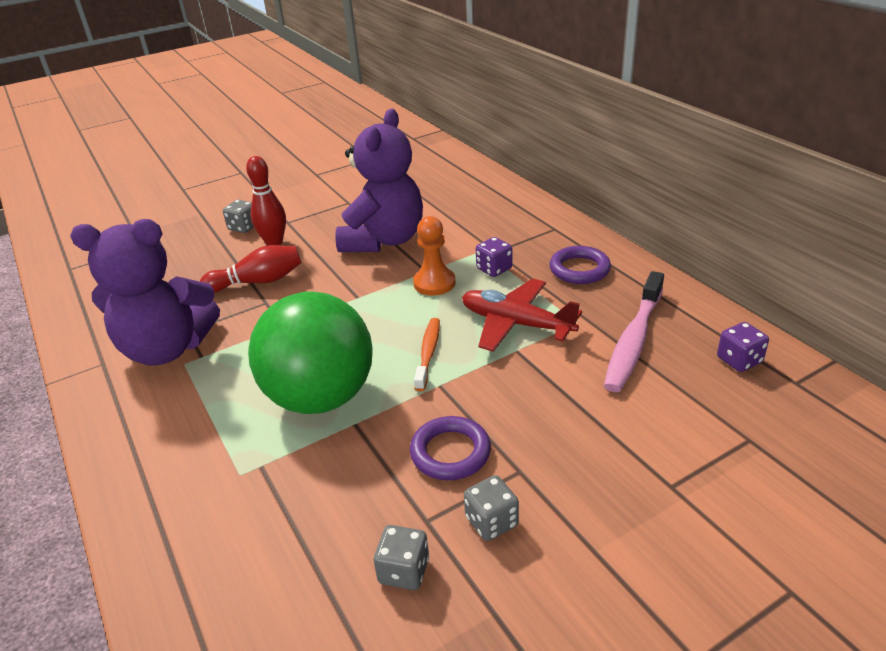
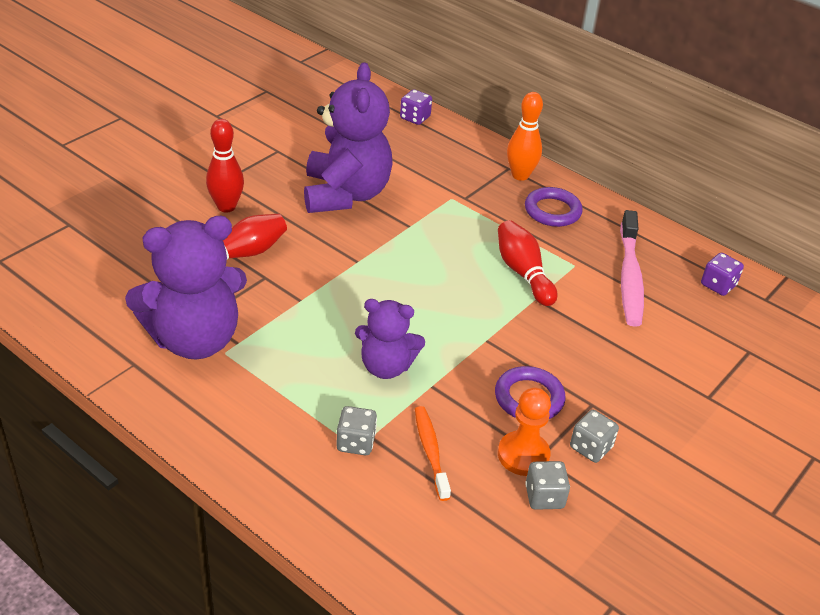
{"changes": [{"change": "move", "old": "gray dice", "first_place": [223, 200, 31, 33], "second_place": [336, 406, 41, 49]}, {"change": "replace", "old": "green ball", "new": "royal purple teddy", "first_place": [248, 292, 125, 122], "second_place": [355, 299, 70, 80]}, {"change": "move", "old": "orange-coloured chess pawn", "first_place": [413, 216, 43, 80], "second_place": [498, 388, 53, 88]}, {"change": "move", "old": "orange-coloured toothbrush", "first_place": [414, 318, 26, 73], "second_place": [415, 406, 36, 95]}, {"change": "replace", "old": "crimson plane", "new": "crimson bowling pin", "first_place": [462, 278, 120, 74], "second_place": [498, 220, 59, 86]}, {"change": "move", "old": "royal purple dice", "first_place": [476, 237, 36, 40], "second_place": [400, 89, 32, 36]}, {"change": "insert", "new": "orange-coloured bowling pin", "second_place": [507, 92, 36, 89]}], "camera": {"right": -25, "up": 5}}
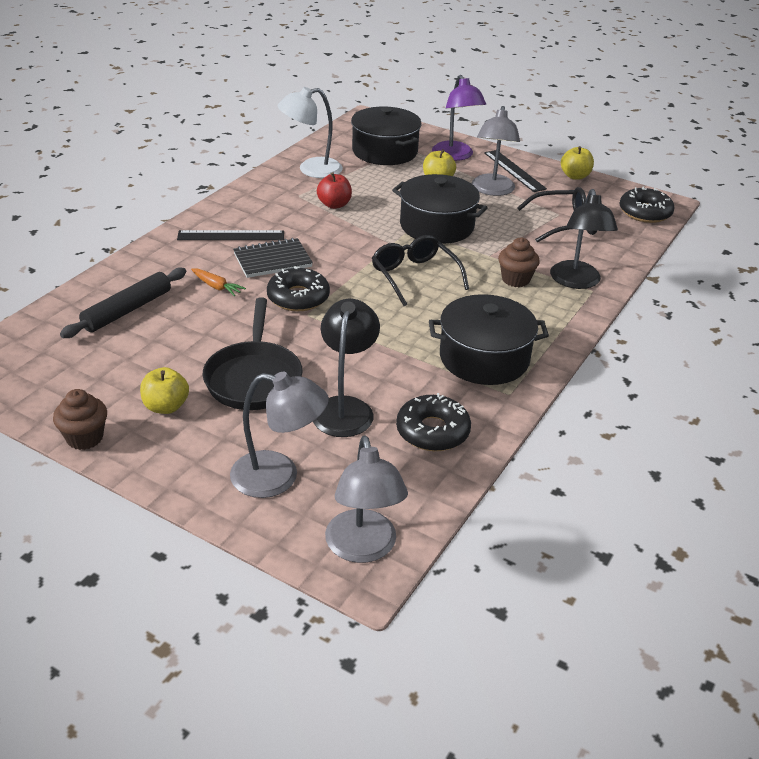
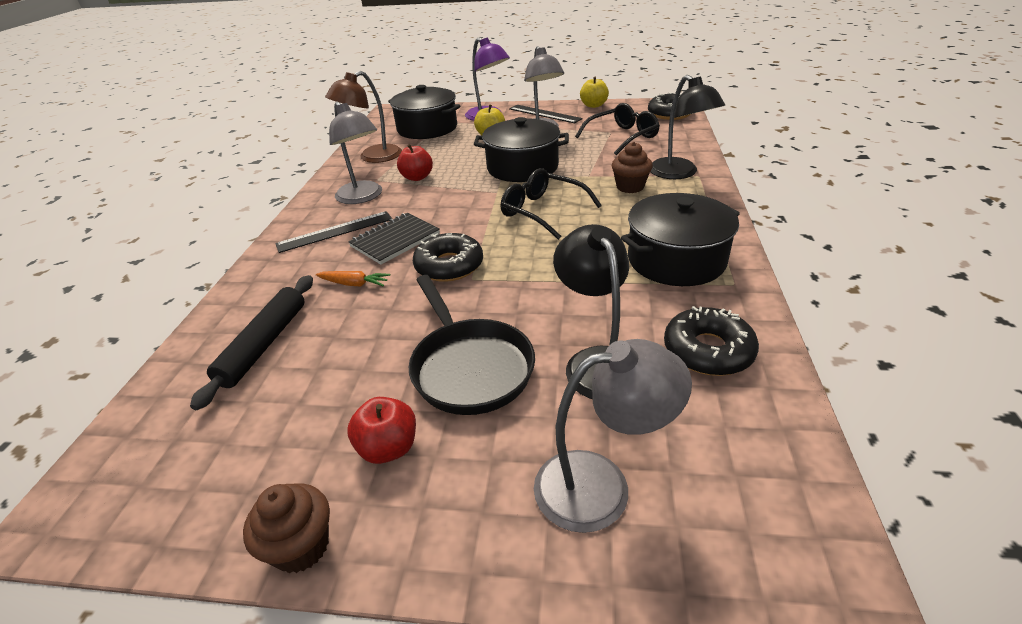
{"changes": [{"change": "recolor", "old": "golden toy apple", "new": "crimson toy apple", "first_place": [140, 367, 49, 47], "second_place": [347, 397, 69, 67]}, {"change": "recolor", "old": "snow-white desk lamp", "new": "dark brown desk lamp", "first_place": [278, 87, 65, 91], "second_place": [325, 71, 77, 92]}, {"change": "move", "old": "gray desk lamp", "first_place": [325, 435, 83, 128], "second_place": [329, 102, 53, 102]}], "camera": {"right": -20, "up": 0}}
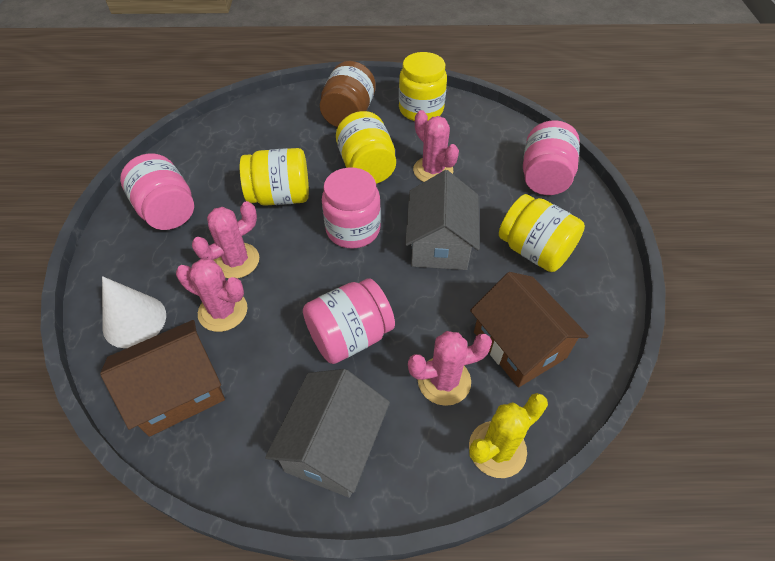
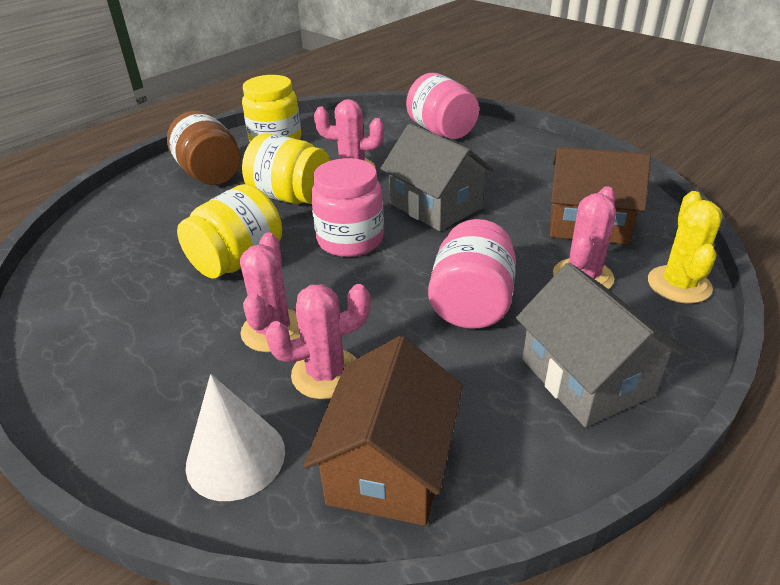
{"changes": [{"change": "delete", "old": "rose-pink preserve jar", "first_place": [120, 153, 74, 77]}, {"change": "delete", "old": "golden preserve jar", "first_place": [499, 194, 86, 78]}], "camera": {"right": -45, "up": -15}}
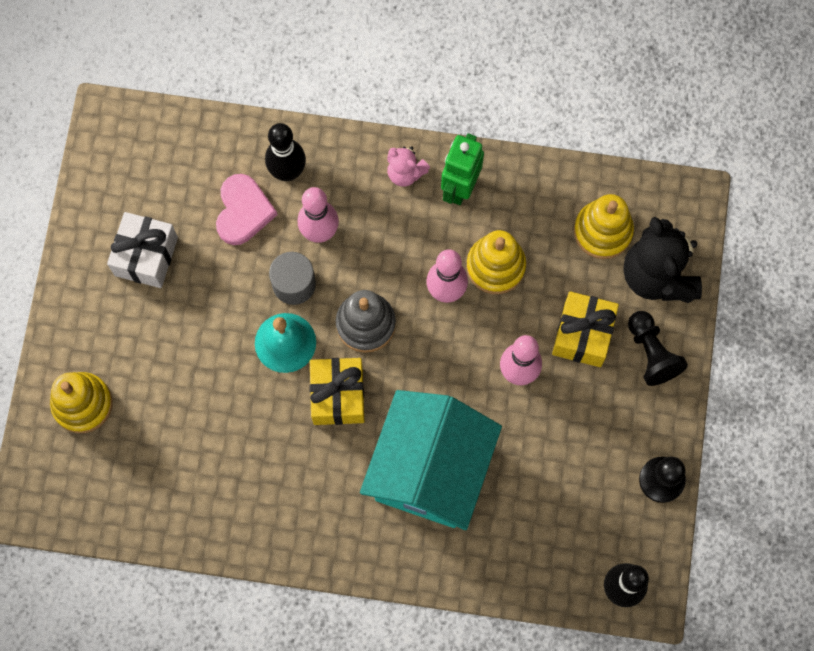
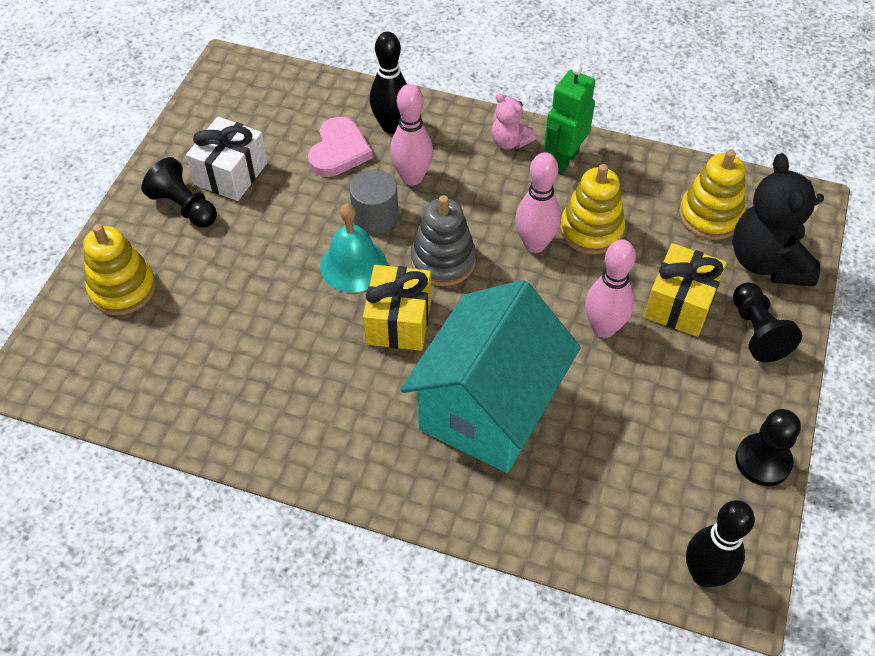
{"changes": [{"change": "insert", "new": "black chess pawn", "second_place": [141, 157, 76, 71]}], "camera": {"right": 10, "up": -20}}
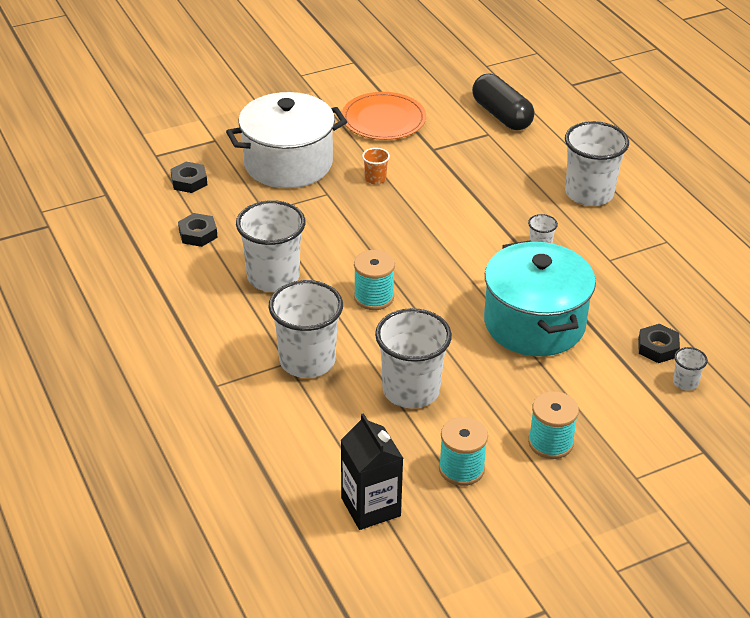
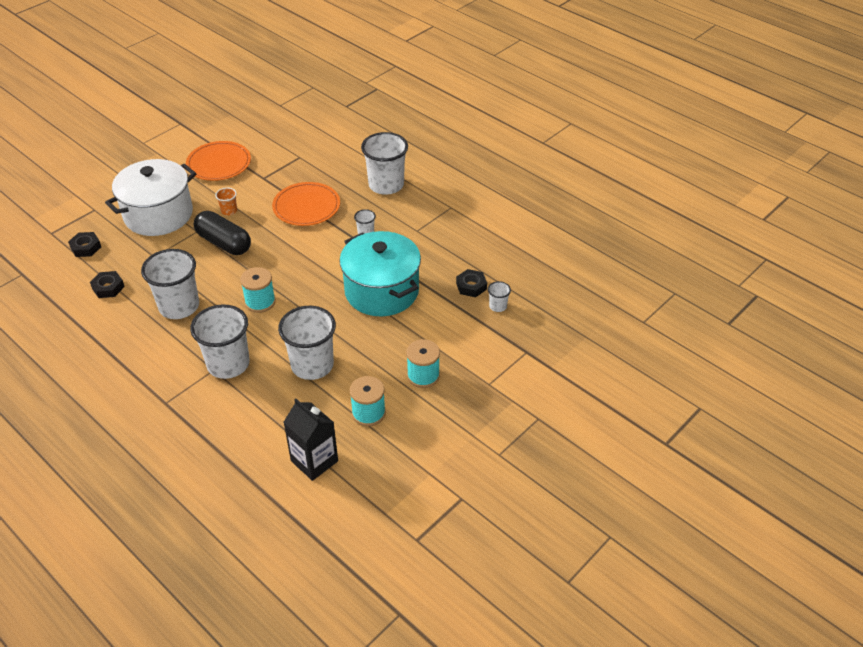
{"changes": [{"change": "move", "old": "black capsule", "first_place": [472, 74, 63, 56], "second_place": [194, 211, 57, 44]}, {"change": "insert", "new": "orange-coloured plate", "second_place": [272, 182, 68, 44]}], "camera": {"right": -20, "up": 5}}
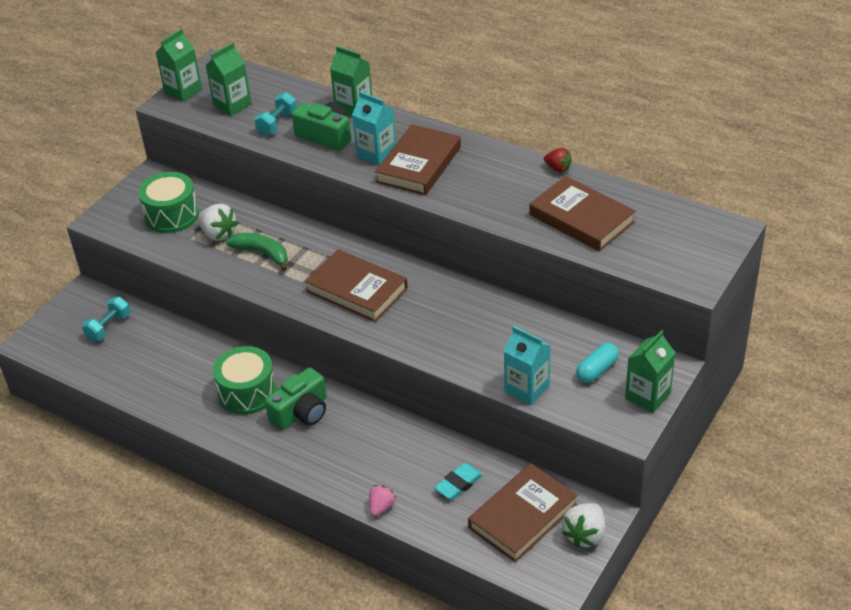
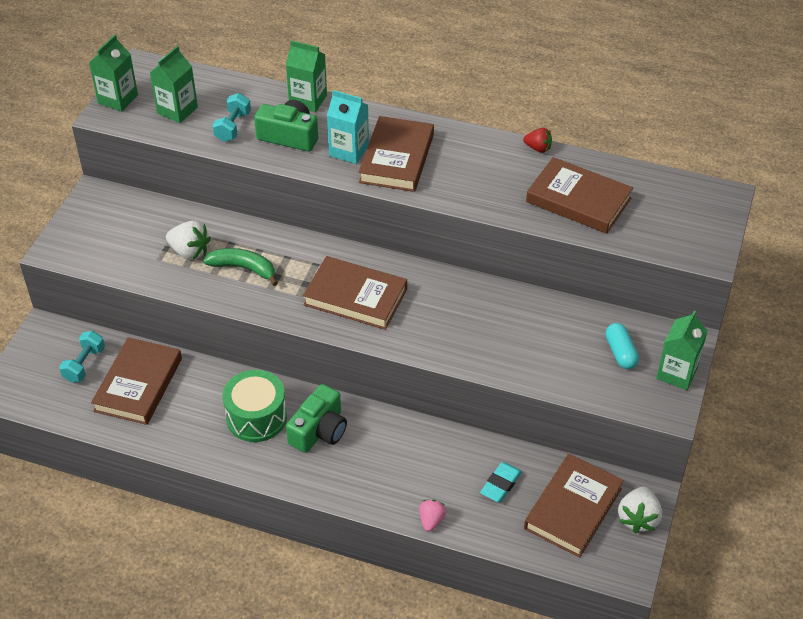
{"changes": [{"change": "delete", "old": "green snare drum", "first_place": [138, 172, 61, 61]}, {"change": "delete", "old": "aqua juice carton", "first_place": [504, 326, 46, 79]}, {"change": "rotate", "old": "aqua capsule", "first_place": [576, 343, 43, 40], "second_place": [605, 323, 34, 46], "degrees": -45}, {"change": "insert", "new": "dark brown hardback", "second_place": [91, 337, 91, 88]}], "camera": {"right": -15, "up": 5}}
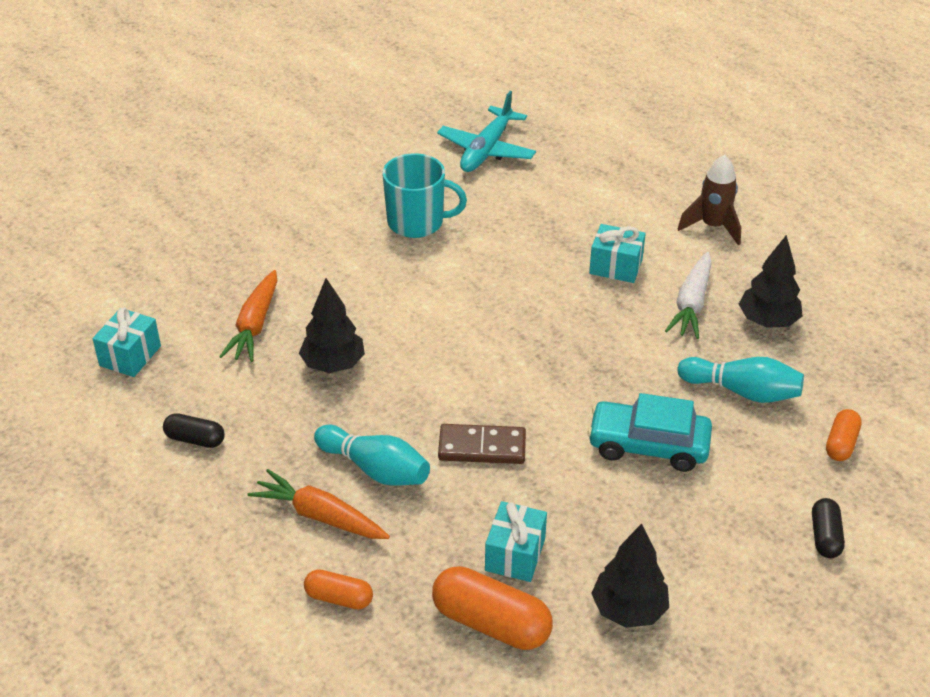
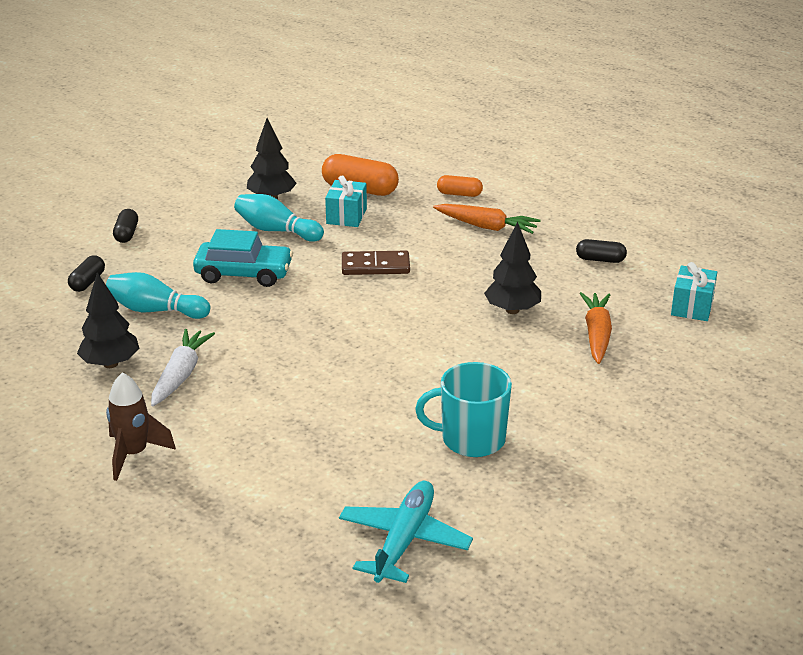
{"changes": [{"change": "move", "old": "aqua bowling pin", "first_place": [314, 425, 116, 61], "second_place": [234, 194, 90, 48]}, {"change": "delete", "old": "aqua present", "first_place": [589, 224, 57, 59]}, {"change": "recolor", "old": "orange-coloured capsule", "new": "black capsule", "first_place": [826, 409, 36, 52], "second_place": [68, 255, 37, 37]}], "camera": {"right": 175, "up": -10}}
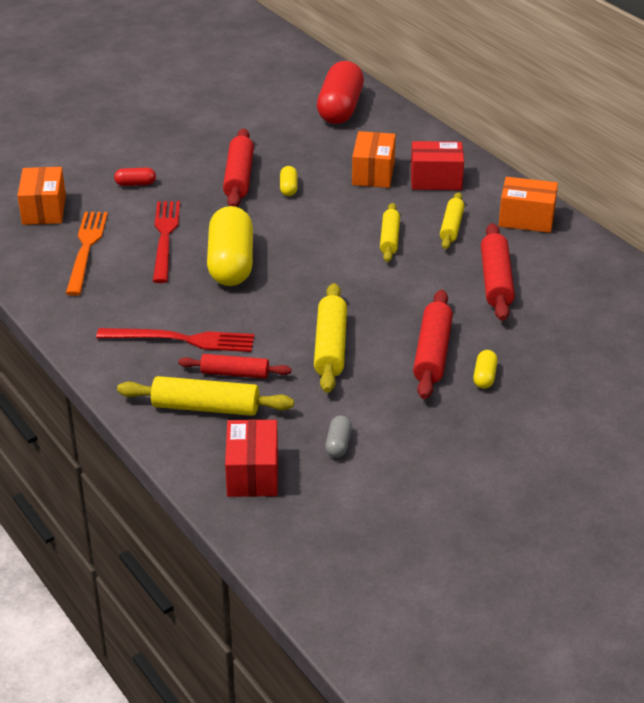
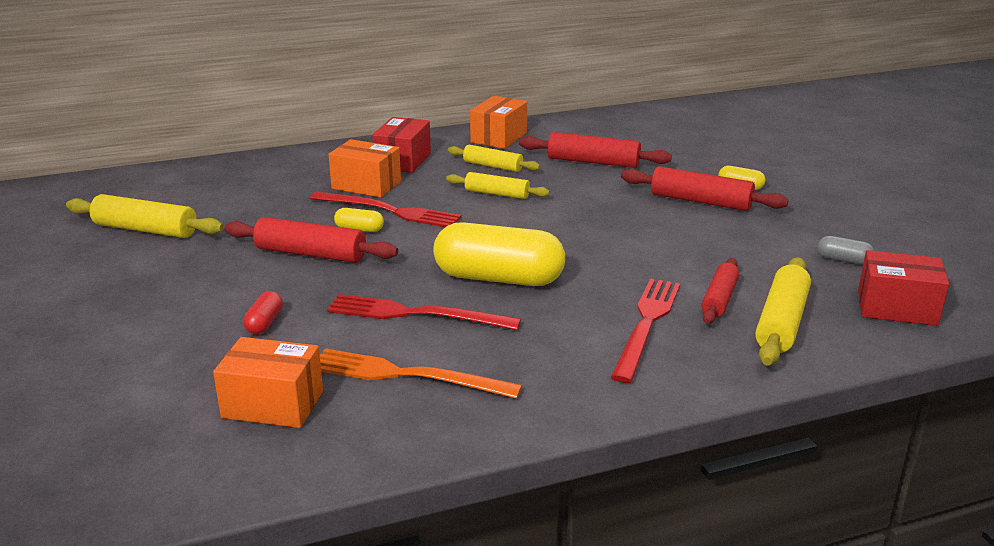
{"changes": [{"change": "move", "old": "golden dough roller", "first_place": [314, 283, 33, 110], "second_place": [66, 194, 158, 44]}, {"change": "delete", "old": "crimson capsule", "first_place": [317, 61, 47, 63]}, {"change": "insert", "new": "crimson dinner fork", "second_place": [310, 192, 152, 35]}], "camera": {"right": -75, "up": -10}}
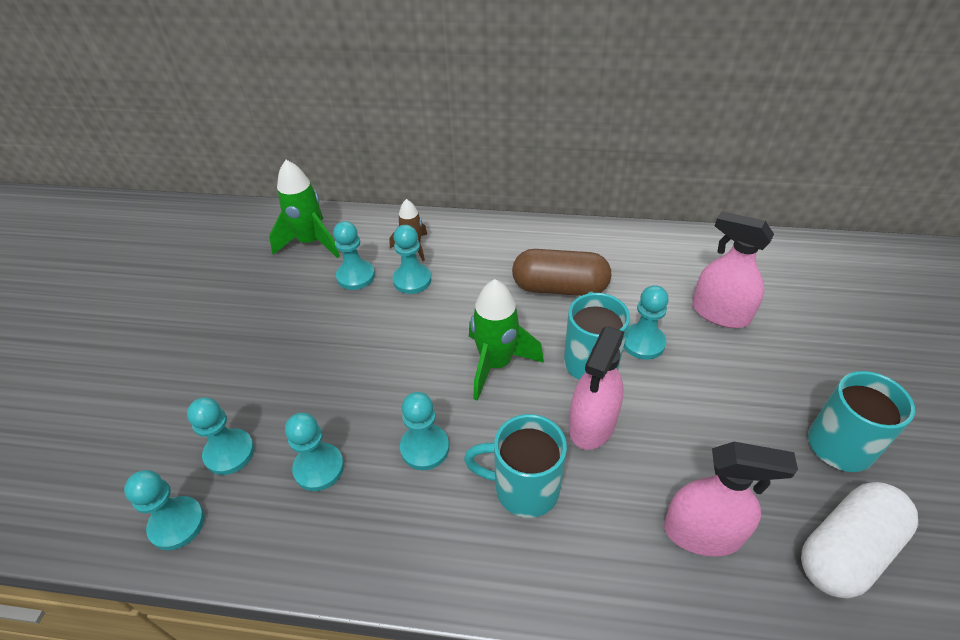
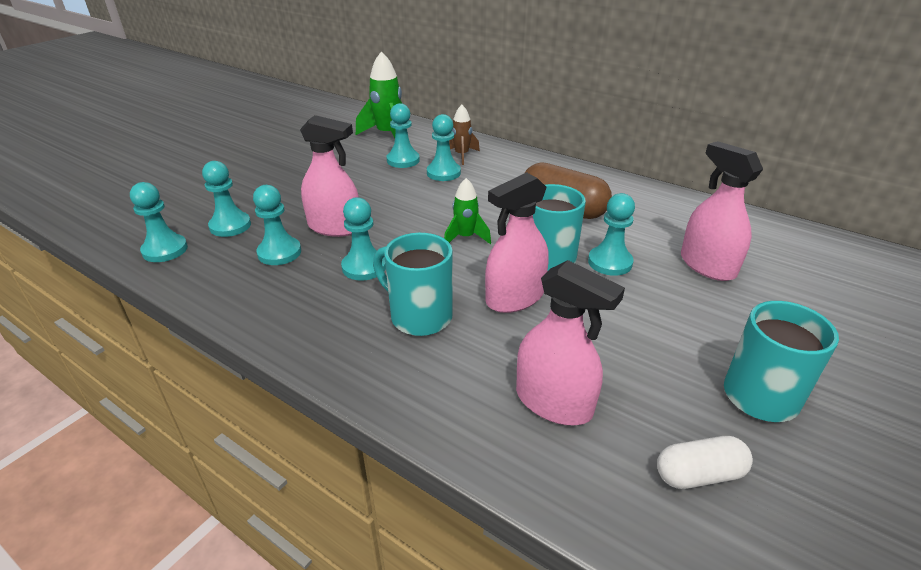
{"changes": [{"change": "resize", "old": "green spaceship", "first_place": [469, 279, 75, 122], "second_place": [444, 178, 47, 66], "factor": 0.6}, {"change": "resize", "old": "snow-white capsule", "first_place": [801, 482, 117, 116], "second_place": [657, 436, 96, 53], "factor": 0.59}, {"change": "insert", "new": "rose-pink spray bottle", "second_place": [300, 115, 59, 122]}], "camera": {"right": 25, "up": -10}}
